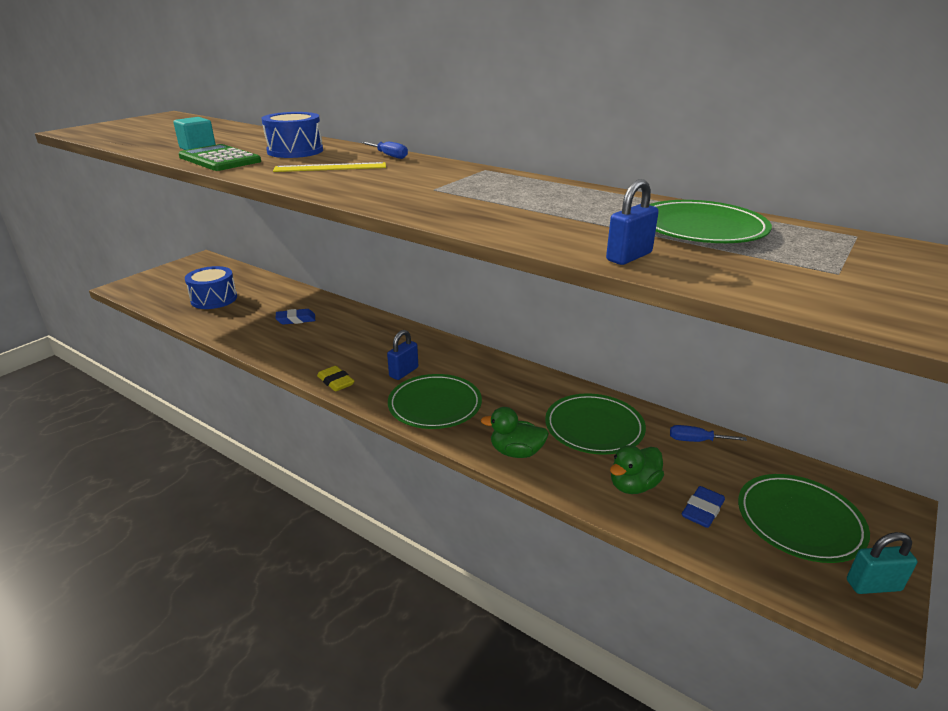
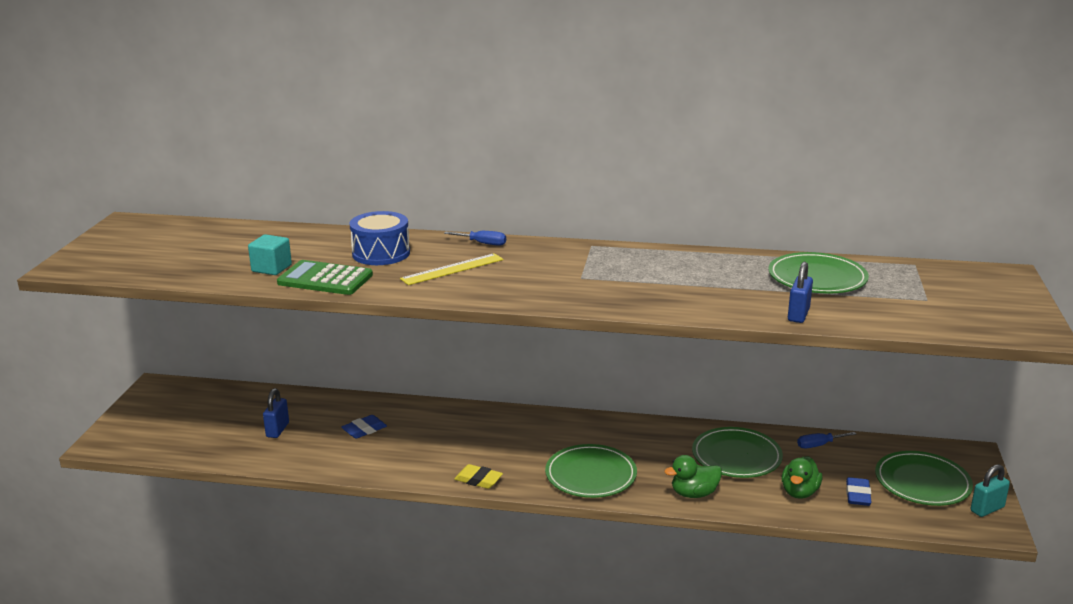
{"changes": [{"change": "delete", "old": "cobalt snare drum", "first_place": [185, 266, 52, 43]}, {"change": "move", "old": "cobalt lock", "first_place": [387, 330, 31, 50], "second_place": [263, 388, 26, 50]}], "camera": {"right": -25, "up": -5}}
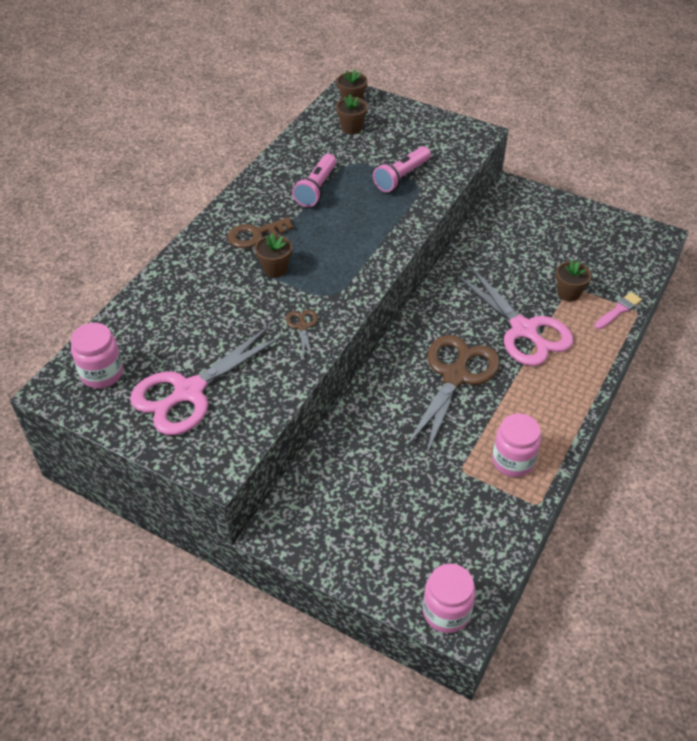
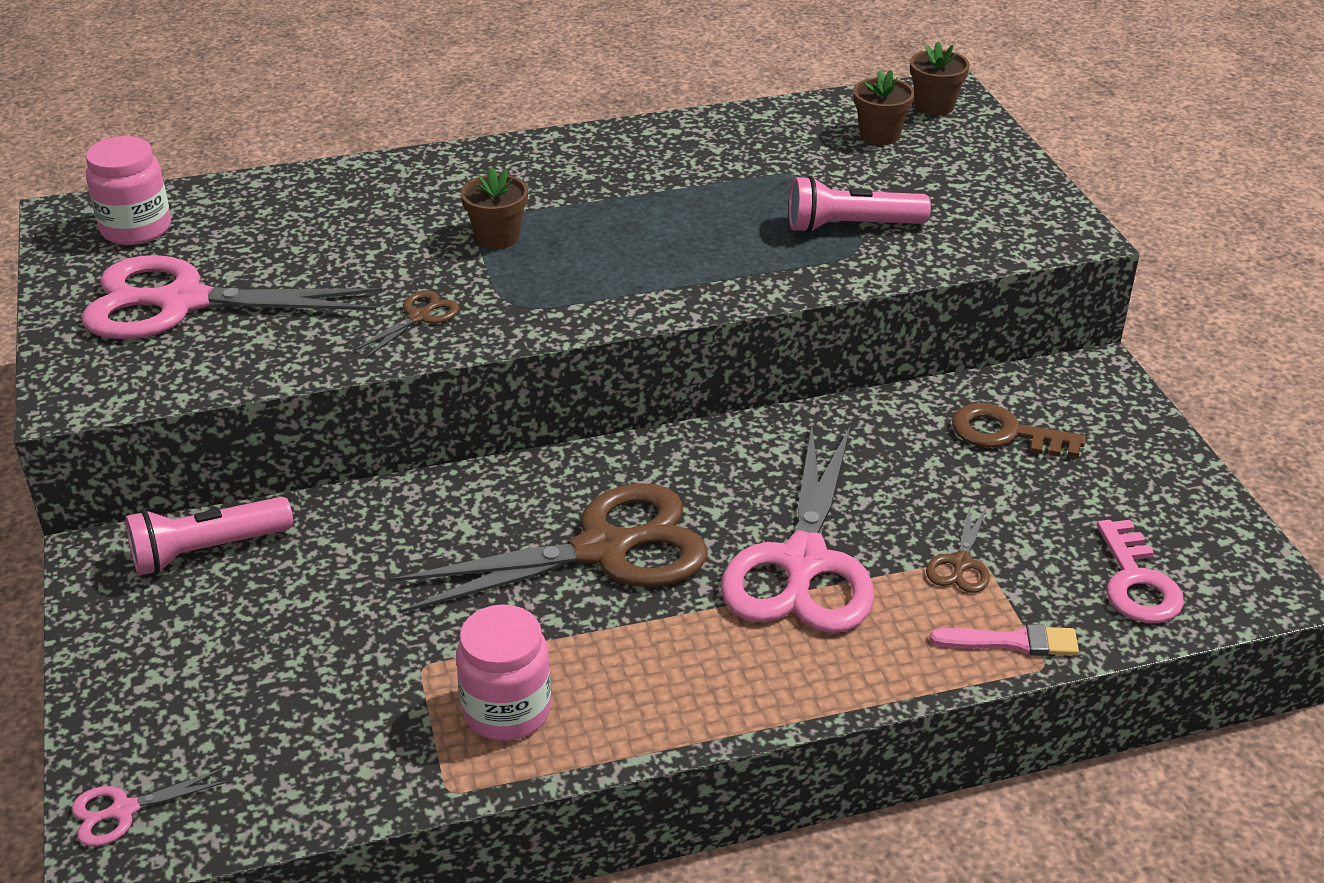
{"changes": [{"change": "move", "old": "dark brown key", "first_place": [228, 217, 66, 31], "second_place": [952, 403, 134, 55]}, {"change": "move", "old": "rose-pink flashlight", "first_place": [292, 154, 44, 53], "second_place": [125, 497, 168, 79]}, {"change": "replace", "old": "rose-pink preserve jar", "new": "rose-pink shears", "first_place": [423, 563, 53, 70], "second_place": [71, 767, 159, 79]}, {"change": "replace", "old": "dark brown potted plant", "new": "dark brown shears", "first_place": [556, 260, 36, 41], "second_place": [926, 506, 64, 87]}, {"change": "insert", "new": "rose-pink key", "second_place": [1097, 520, 87, 103]}], "camera": {"right": 45, "up": -10}}
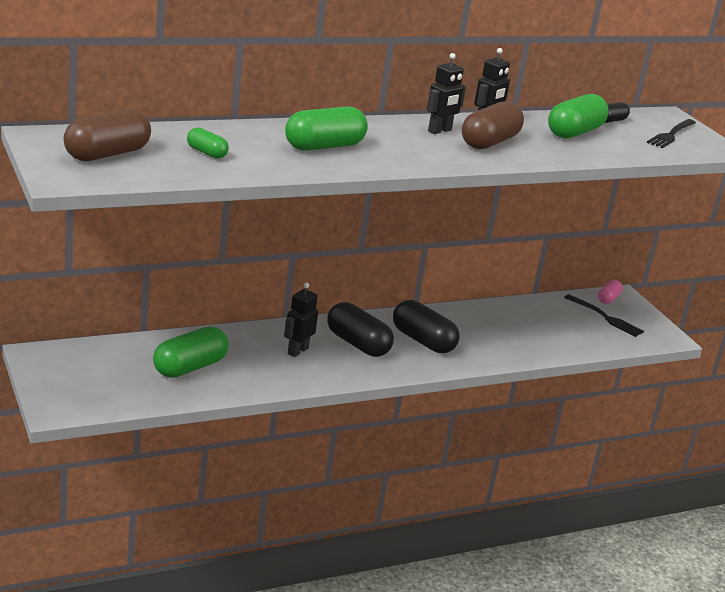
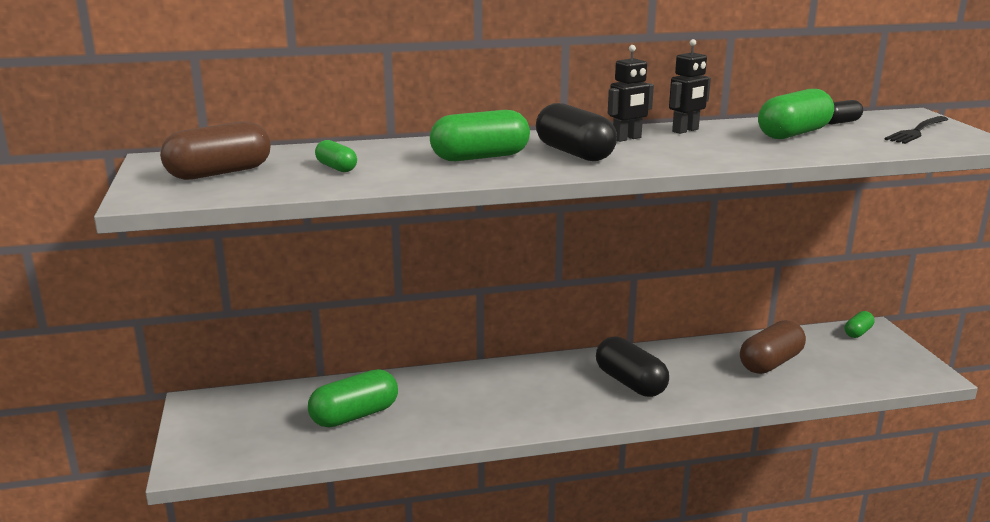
{"changes": [{"change": "delete", "old": "black toy robot", "first_place": [284, 282, 34, 75]}, {"change": "move", "old": "black capsule", "first_place": [327, 302, 67, 55], "second_place": [536, 103, 81, 58]}, {"change": "move", "old": "dark brown capsule", "first_place": [462, 101, 62, 48], "second_place": [740, 320, 66, 54]}, {"change": "delete", "old": "black dinner fork", "first_place": [564, 294, 80, 43]}, {"change": "recolor", "old": "rose-pink capsule", "new": "green capsule", "first_place": [598, 280, 25, 24], "second_place": [845, 311, 30, 27]}], "camera": {"right": 15, "up": -5}}
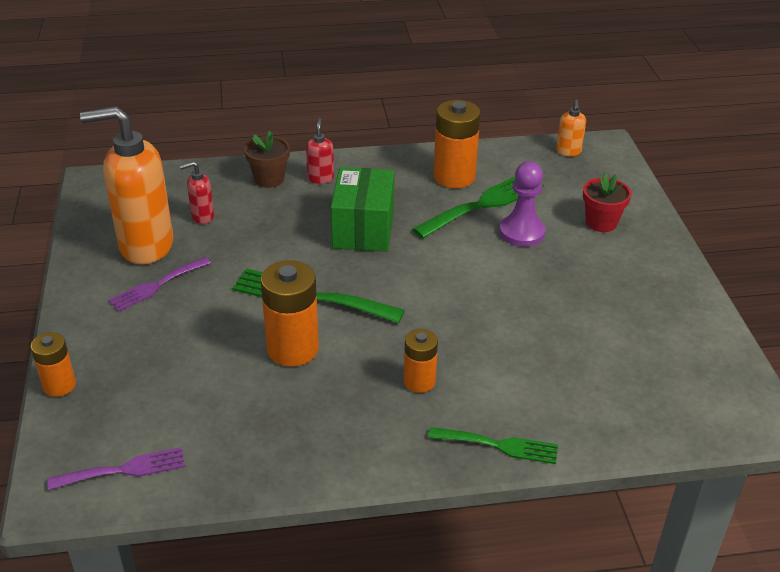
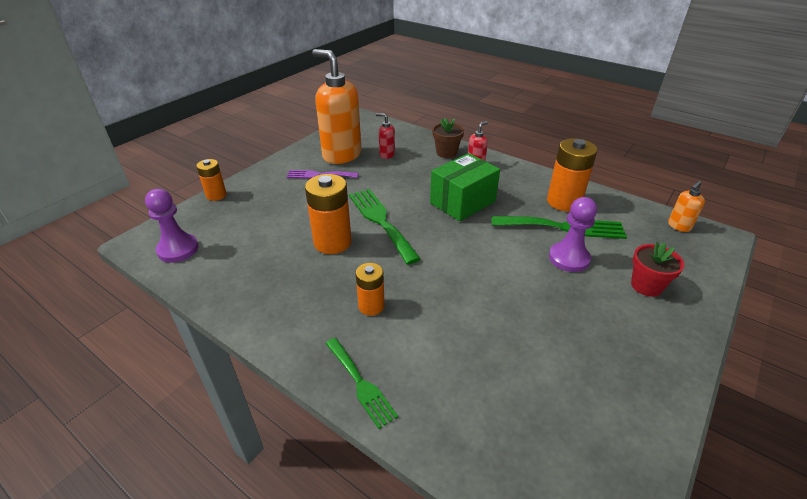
{"changes": [{"change": "replace", "old": "royal purple dinner fork", "new": "royal purple chess pawn", "first_place": [47, 447, 138, 43], "second_place": [145, 189, 54, 74]}], "camera": {"right": 45, "up": 0}}
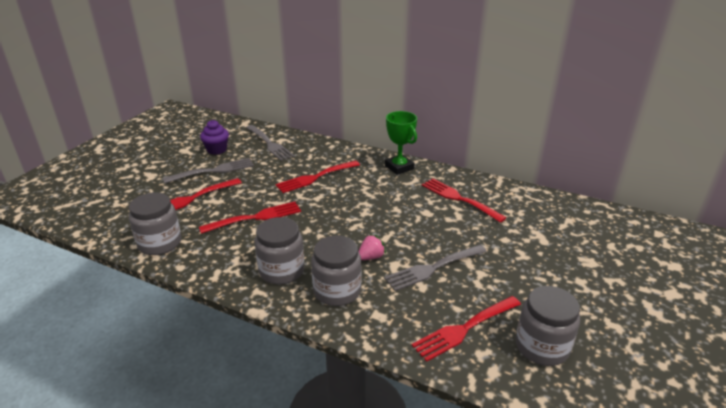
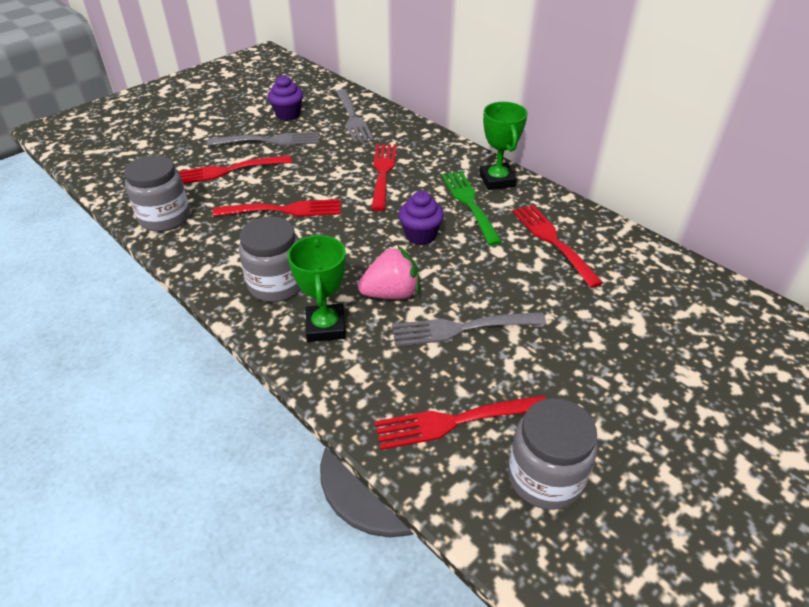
{"changes": [{"change": "rotate", "old": "crimson dinner fork", "first_place": [276, 160, 84, 33], "second_place": [371, 144, 26, 67], "degrees": 105}, {"change": "replace", "old": "gray preserve jar", "new": "green prize cup", "first_place": [311, 235, 50, 71], "second_place": [288, 234, 58, 108]}, {"change": "resize", "old": "rose-pink berry", "first_place": [358, 234, 28, 26], "second_place": [358, 245, 61, 54], "factor": 1.59}, {"change": "insert", "new": "royal purple fairy cake", "second_place": [399, 191, 45, 54]}, {"change": "insert", "new": "green dinner fork", "second_place": [442, 171, 60, 75]}], "camera": {"right": 20, "up": 10}}
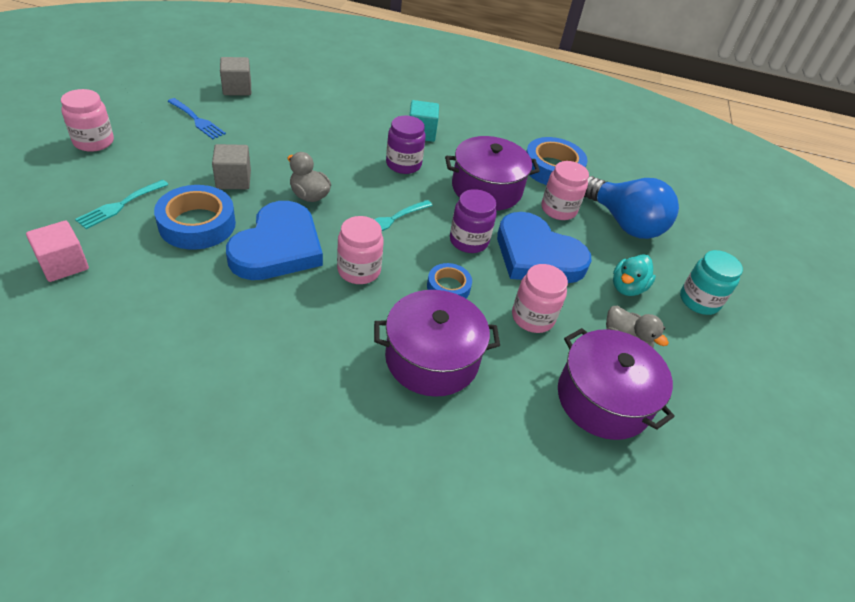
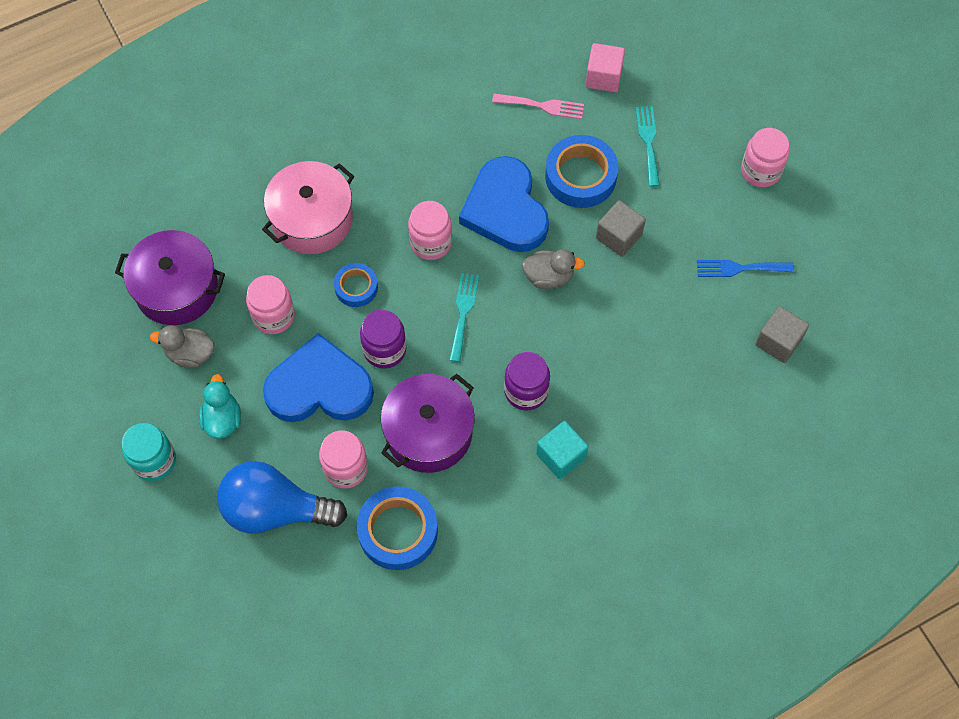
{"changes": [{"change": "recolor", "old": "royal purple pot", "new": "rose-pink pot", "first_place": [374, 290, 126, 107], "second_place": [262, 161, 92, 93]}, {"change": "insert", "new": "rose-pink dinner fork", "second_place": [492, 93, 92, 26]}], "camera": {"right": 145, "up": 20}}
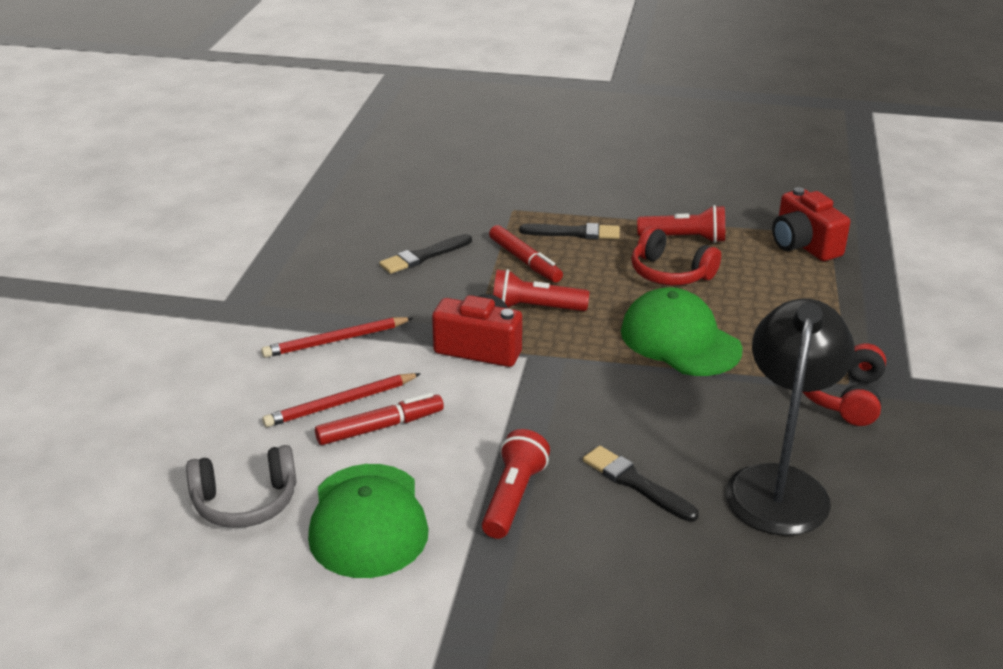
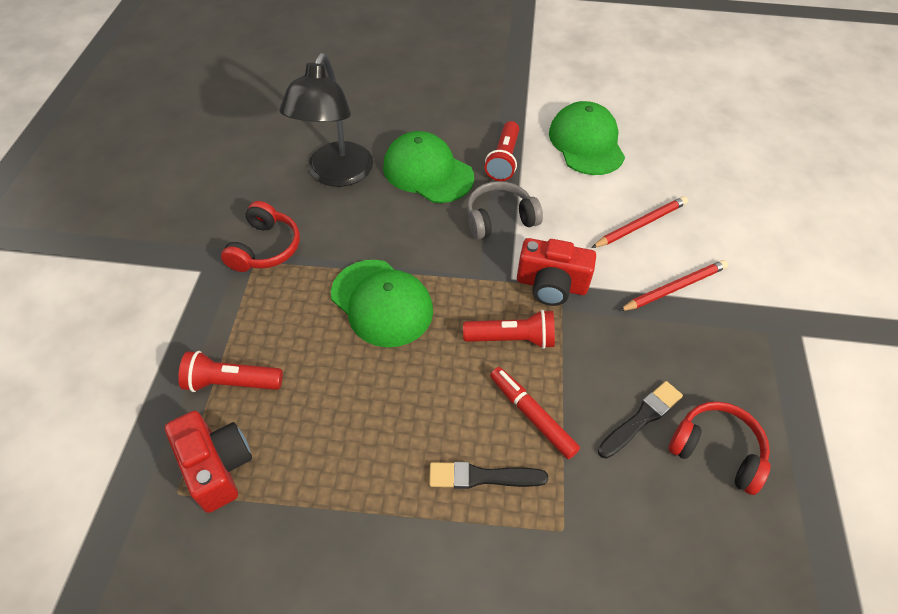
{"changes": [{"change": "move", "old": "gray over-ear headphones", "first_place": [186, 445, 111, 83], "second_place": [467, 181, 76, 59]}, {"change": "delete", "old": "crimson marker", "first_place": [315, 393, 129, 52]}, {"change": "replace", "old": "black brush", "new": "green peaked cap", "first_place": [583, 446, 116, 76], "second_place": [383, 131, 91, 72]}, {"change": "move", "old": "crimson over-ear headphones", "first_place": [631, 227, 90, 58], "second_place": [668, 401, 103, 94]}, {"change": "move", "old": "crimson flashlight", "first_place": [637, 205, 88, 38], "second_place": [178, 351, 105, 41]}], "camera": {"right": 175, "up": 20}}
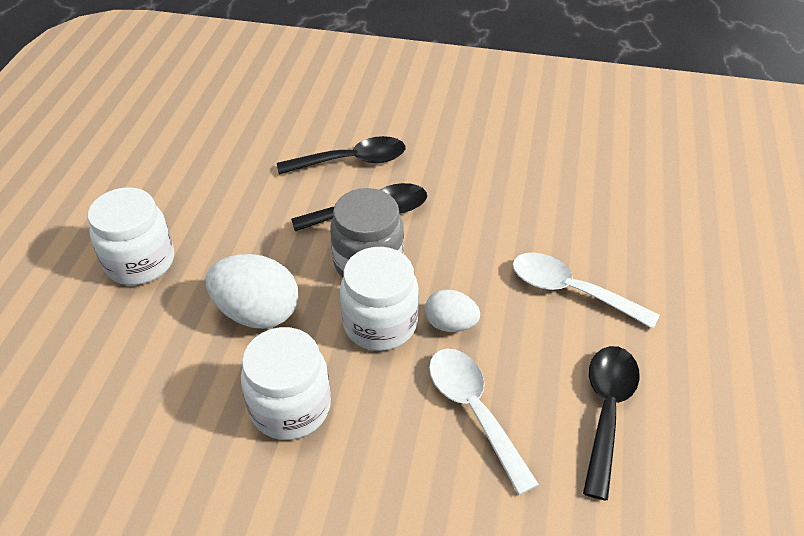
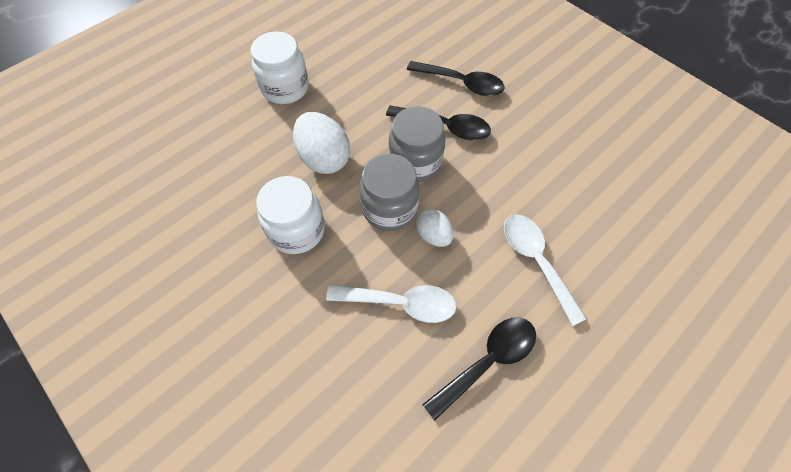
{"changes": [{"change": "recolor", "old": "snow-white preserve jar", "new": "gray preserve jar", "first_place": [340, 247, 79, 104], "second_place": [359, 154, 60, 77]}, {"change": "rotate", "old": "snow-white teaspoon", "first_place": [429, 349, 110, 146], "second_place": [326, 285, 131, 38], "degrees": 90}], "camera": {"right": 35, "up": 15}}
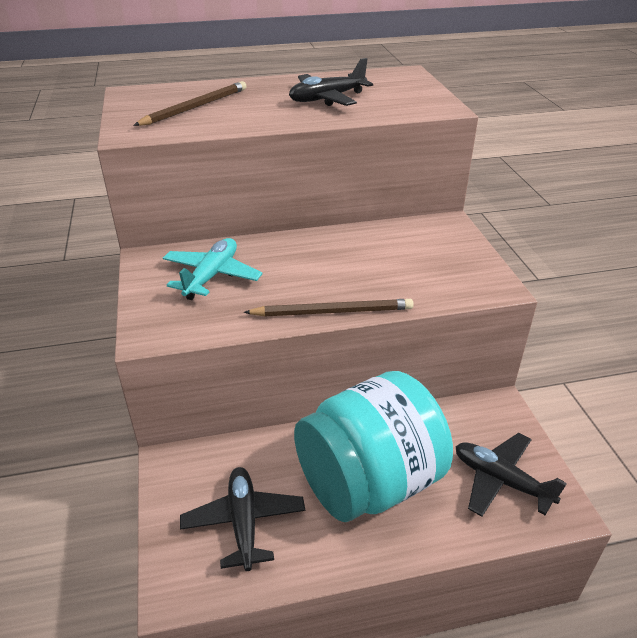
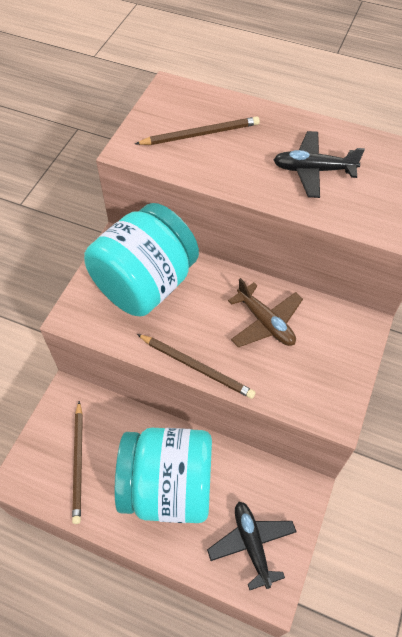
{"changes": [{"change": "replace", "old": "aqua plane", "new": "aqua preserve jar", "first_place": [163, 238, 100, 62], "second_place": [84, 203, 115, 113]}, {"change": "replace", "old": "black plane", "new": "dark brown lead pencil", "first_place": [180, 467, 125, 104], "second_place": [72, 401, 11, 123]}, {"change": "insert", "new": "dark brown plane", "second_place": [228, 278, 75, 69]}], "camera": {"right": 35, "up": 20}}
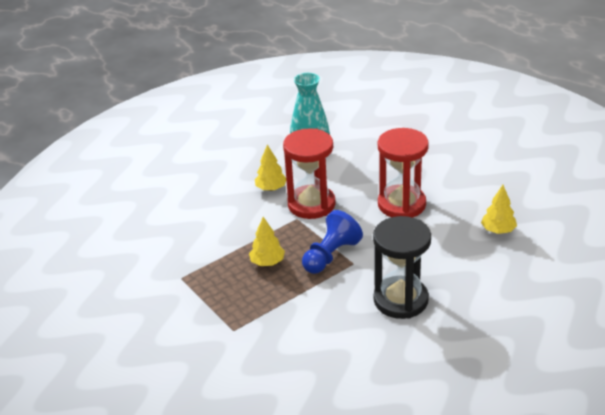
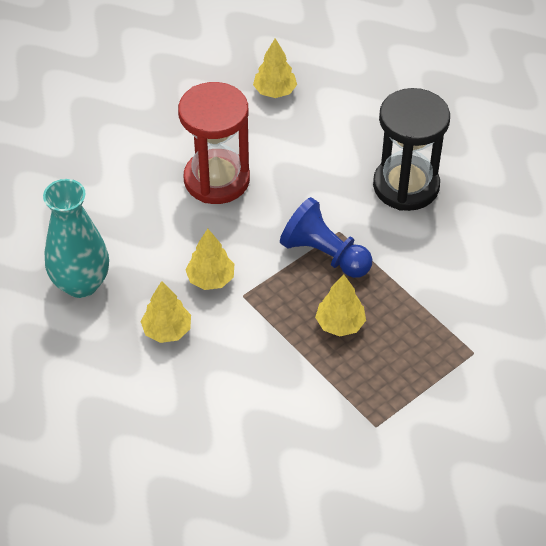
{"changes": [{"change": "replace", "old": "crimson sandglass", "new": "golden tree", "first_place": [283, 128, 53, 91], "second_place": [185, 229, 49, 61]}], "camera": {"right": -95, "up": 15}}
